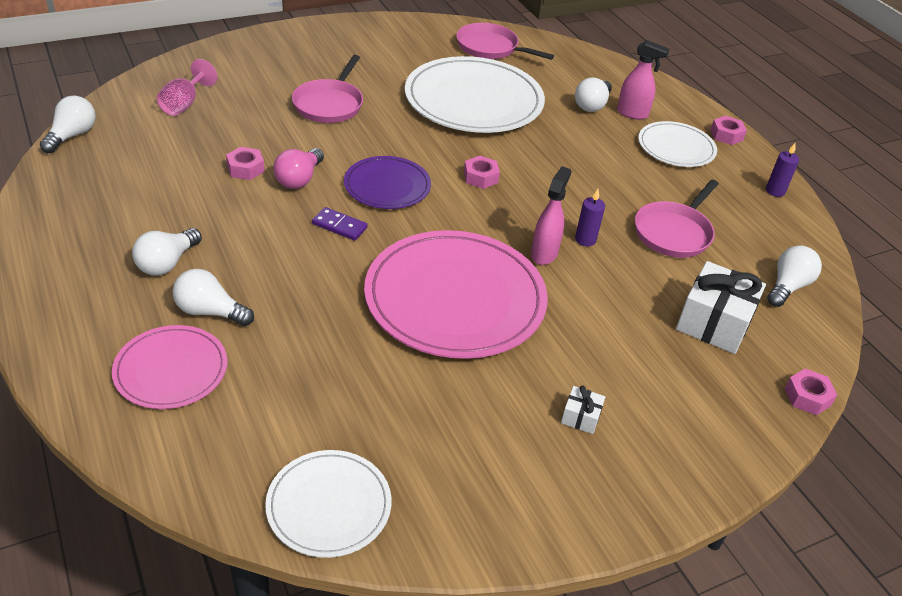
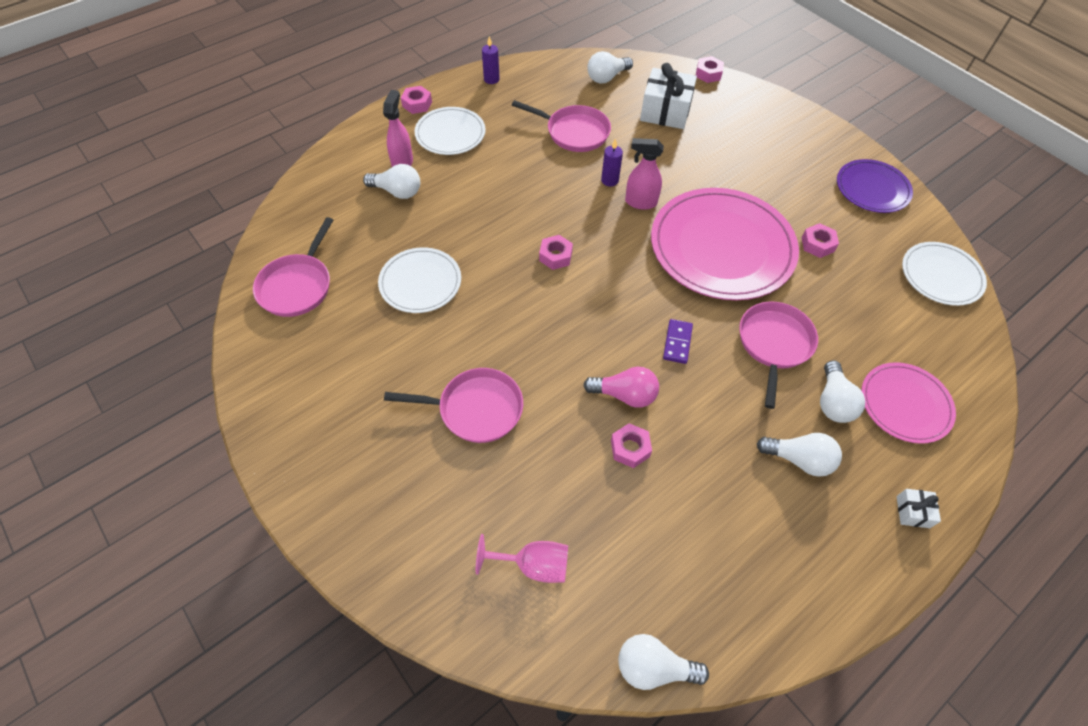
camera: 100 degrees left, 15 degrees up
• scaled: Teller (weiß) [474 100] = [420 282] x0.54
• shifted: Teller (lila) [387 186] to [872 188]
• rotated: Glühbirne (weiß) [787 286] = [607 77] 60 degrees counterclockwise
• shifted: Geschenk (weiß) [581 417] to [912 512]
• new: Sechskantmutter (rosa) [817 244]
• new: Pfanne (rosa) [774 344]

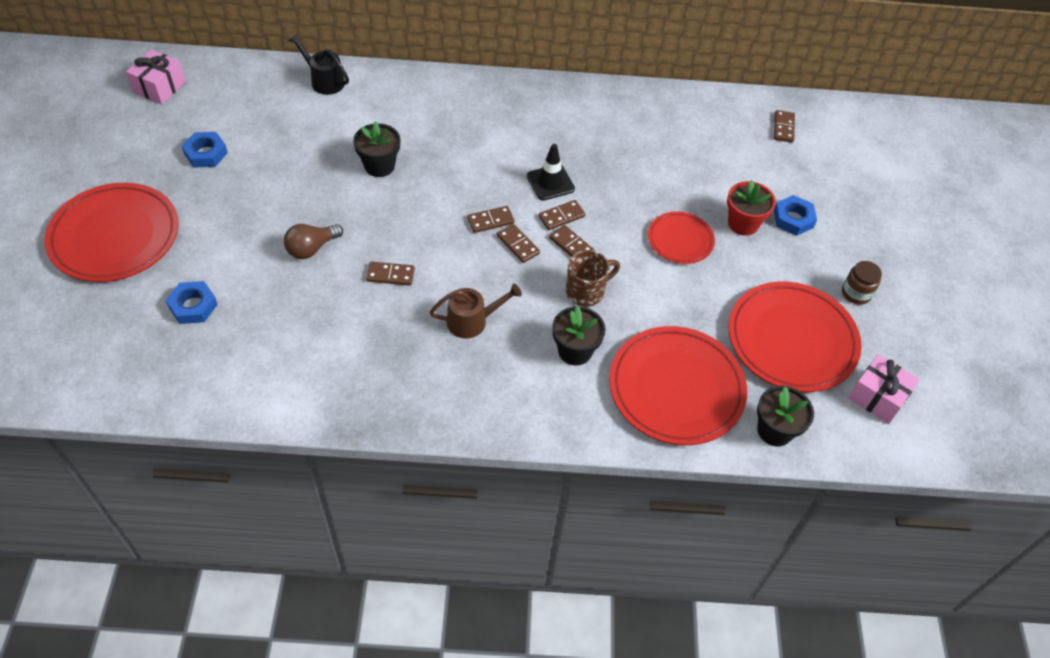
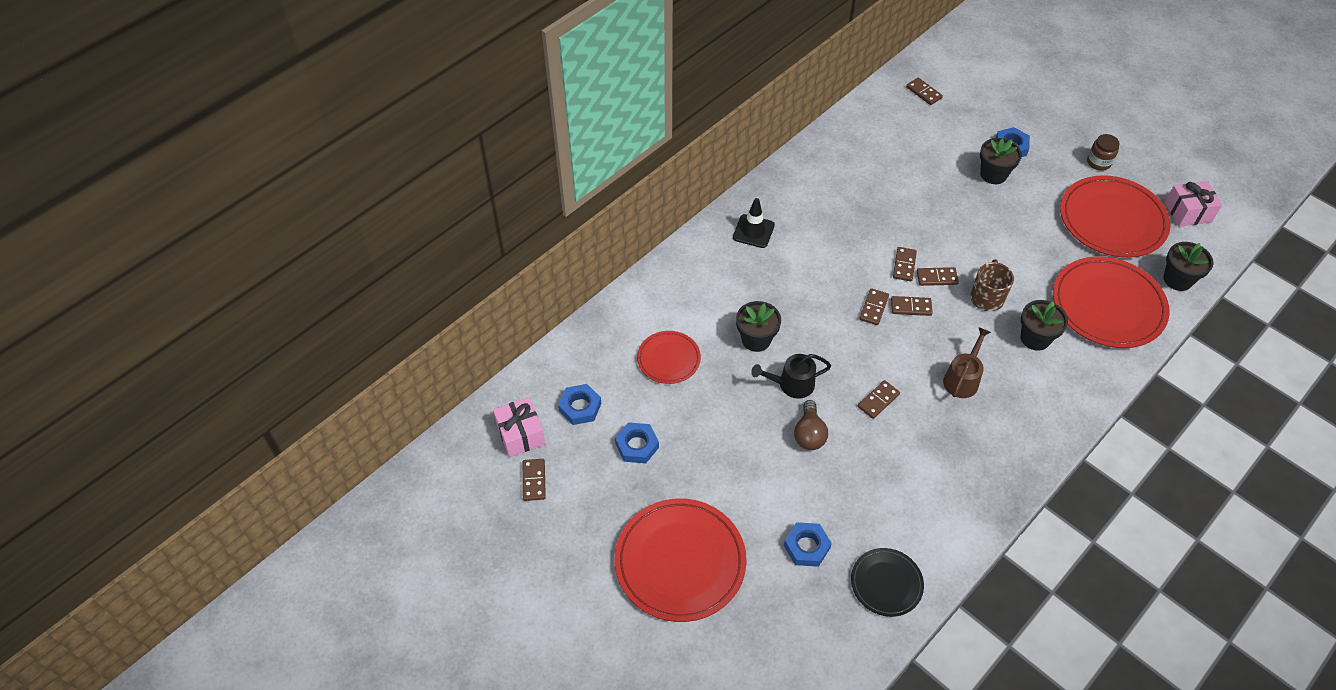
camera: 45 degrees left, 0 degrees up
• shifted: Gießkanne (schwarz) [324 81] to [792 384]
• shifted: Leitkegel (schwarz) [550 182] to [753 231]
• repainted: Blumentopf (rot) [743 223] to Blumentopf (schwarz) [993 174]
• shifted: Teller (rot) [680 240] to [668 359]
• new: Sechskantmutter (blau) [580 407]
• new: Dominostein (braun) [534 480]
• new: Teller (schwarz) [886 583]

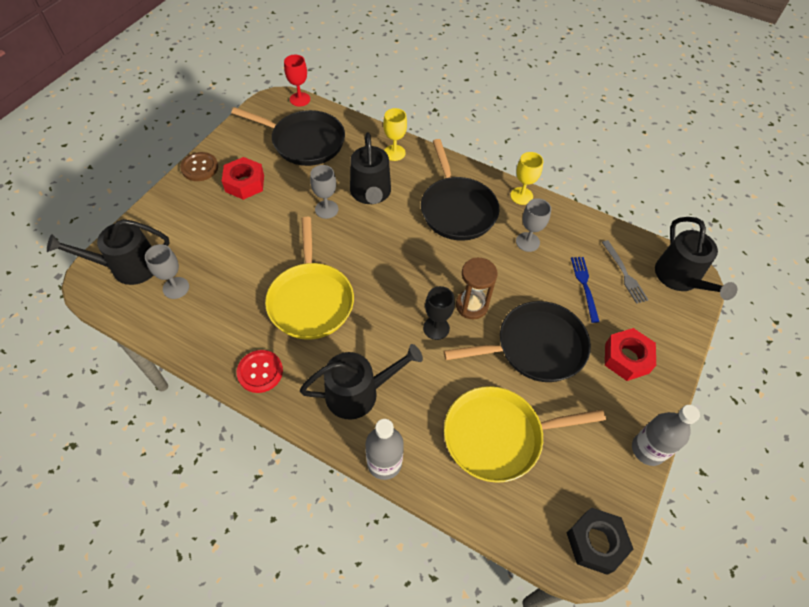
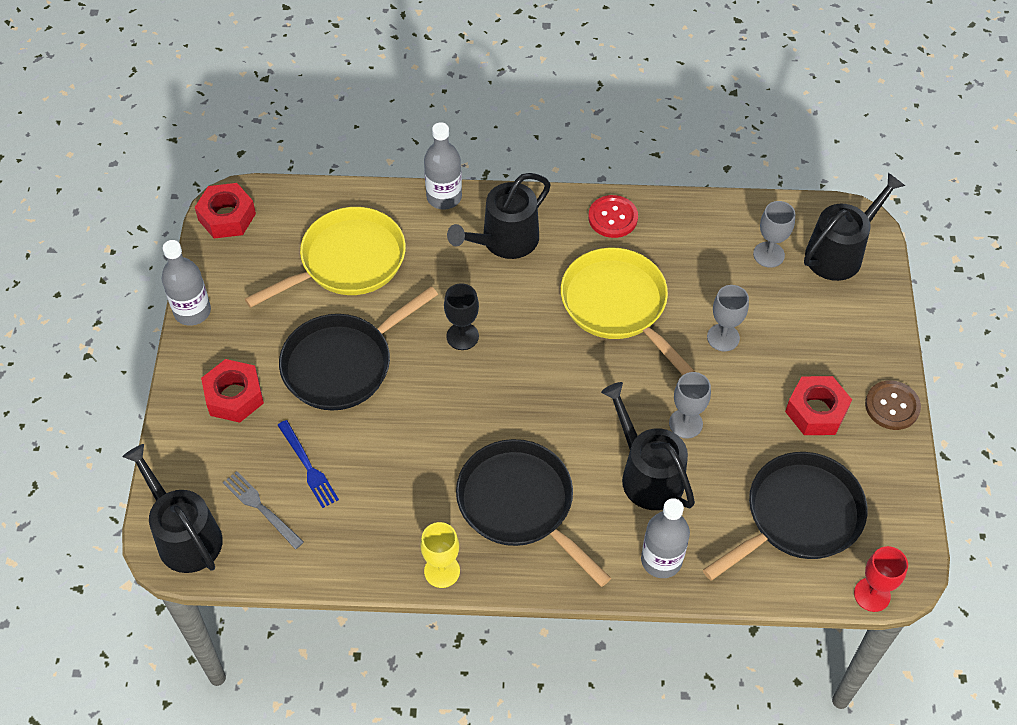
camera: 155 degrees right, 0 degrees up
• rotated: Pfanne (schwarz) [304 142] = [798 516] 150 degrees clockwise
• swapped: Kelch (gelb) [394 153] to Flasche (grau) [661 560]
• shifted: Kelch (grau) [527 242] to [723 337]
• gone: Sanduhr (braun) [471 305]
• repainted: Sechskantmutter (schwarz) [595 542] to Sechskantmutter (rot) [227 217]

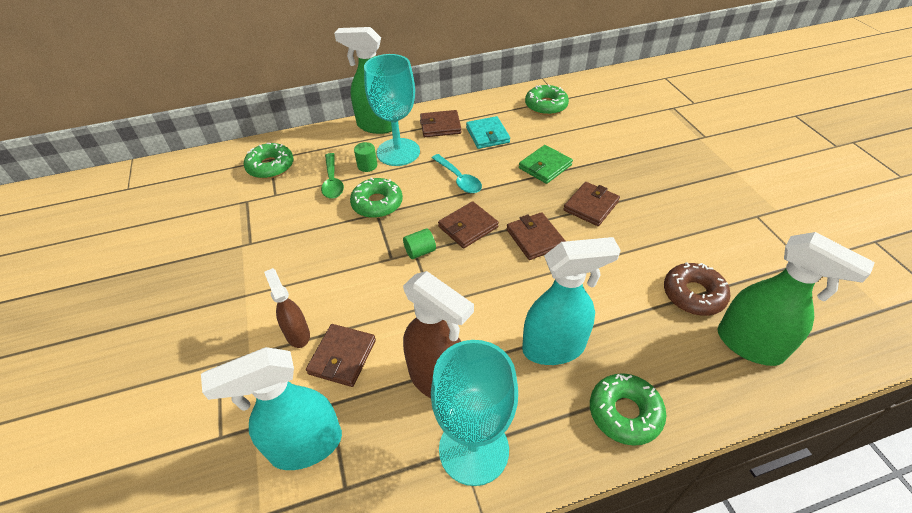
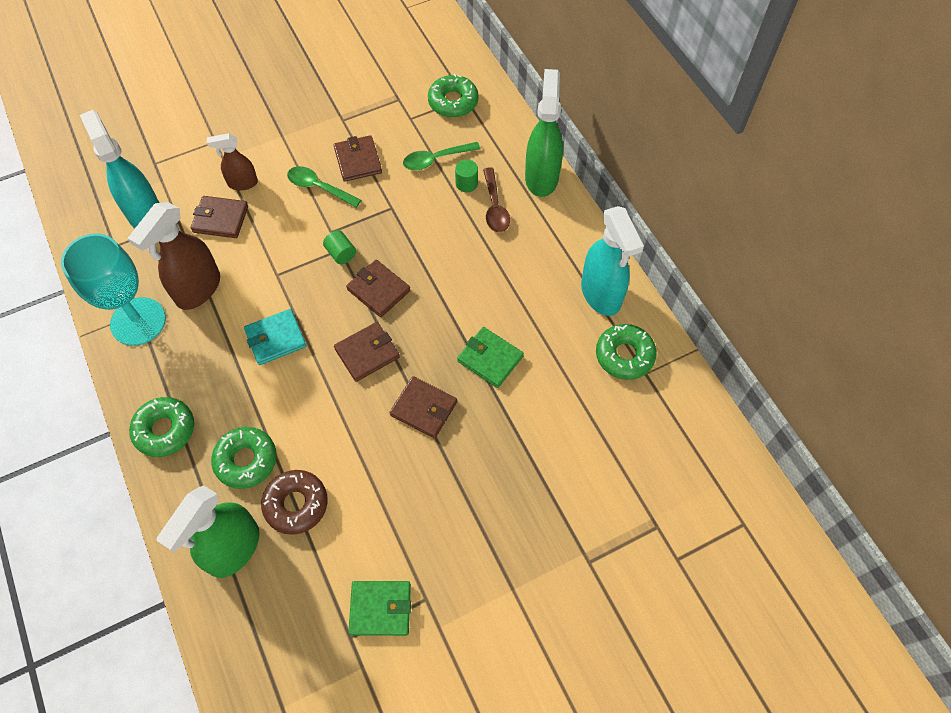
camera: 80 degrees right, 15 degrees up
• swapped: Kelch (türkis) [398 152] to Löffel (braun) [495 207]
• shifted: Geldbörse (braun) [440 126] to [358 160]
• shifted: Geldbörse (türkis) [487 135] to [276 338]
• gone: Löffel (türkis) [459 179]
• shifted: Donut (grün) [377 204] to [246 460]
• shifted: Sprühflasche (türkis) [554 348] to [601 294]
• rotated: Sprühflasche (braun) [297 334] = [242 183] 150 degrees counterclockwise
• new: Löffel (grün) [319 187]
• new: Geldbörse (grün) [380 609]

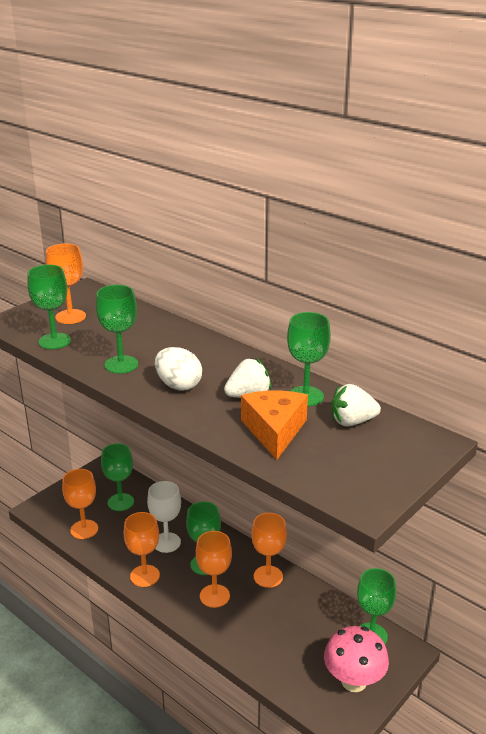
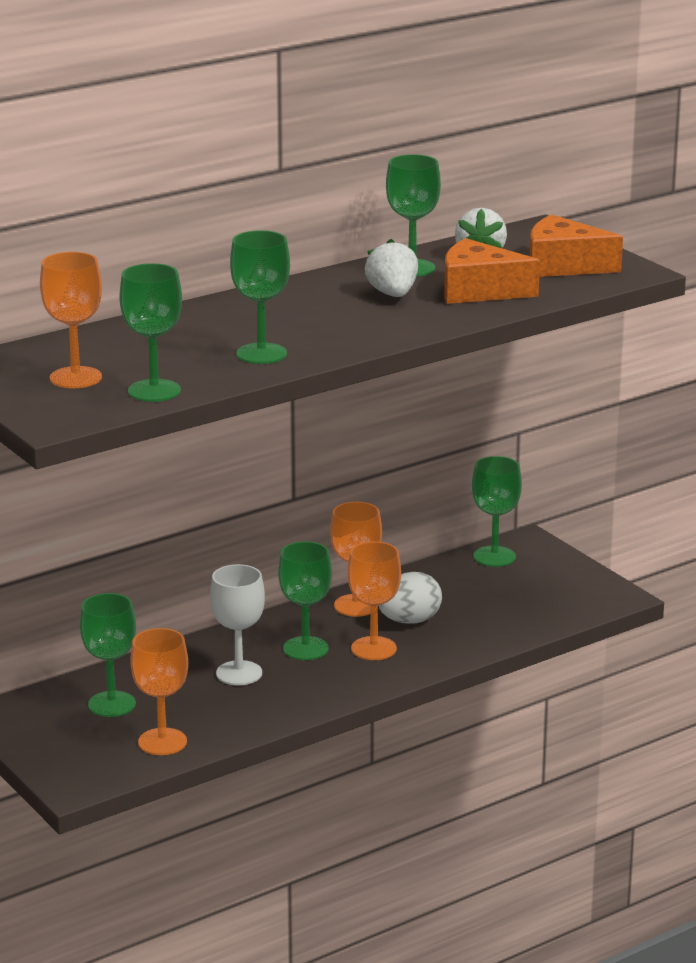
camera: 75 degrees left, 5 degrees down
• shifted: Ei (weiß) [178 385] to [409 621]
• gone: Kelch (orange) [145 576]
• gone: Pilz (rosa) [353 681]
• new: Käse (orange) [563 265]

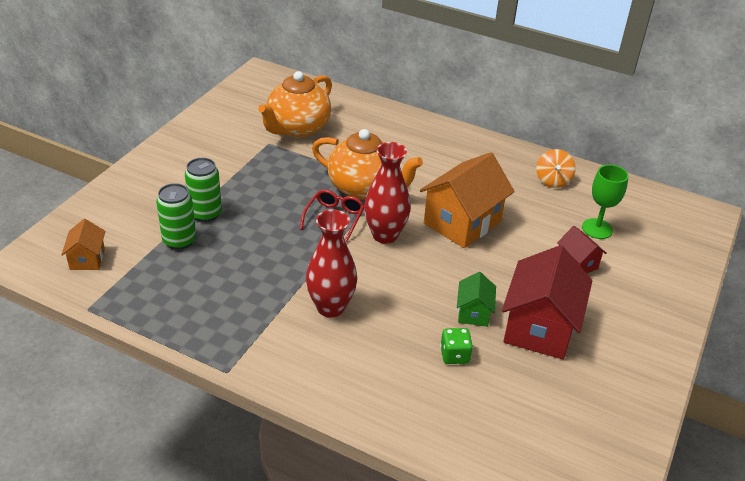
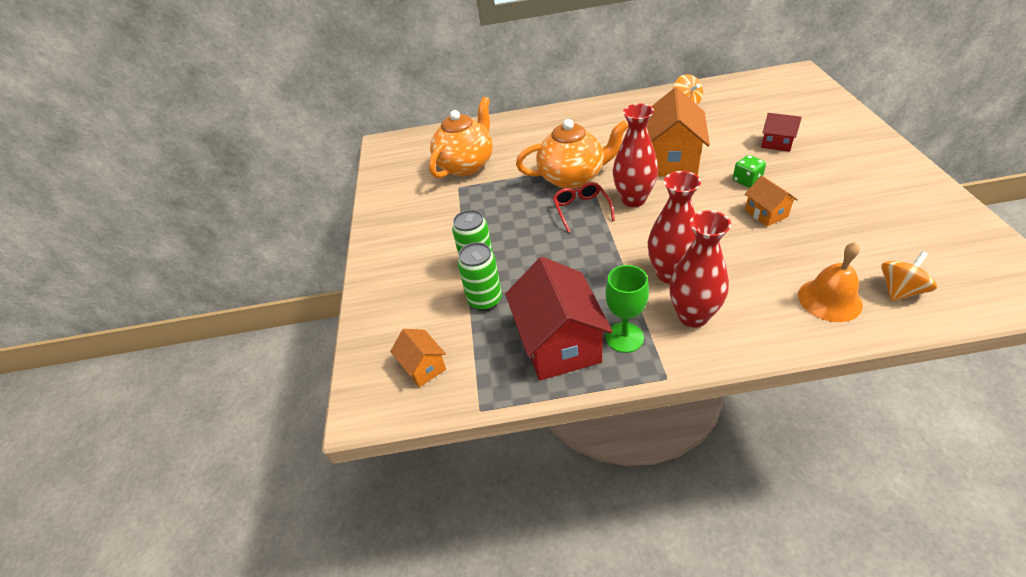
camera: 25 degrees left, 5 degrees up
• rotated: Teekanne (orange) [297 128] = [466 165] 150 degrees counterclockwise
• shifted: Kelch (grün) [597 229] to [624 337]
• shifted: Haus (rot) [539 327] to [559 343]
• repainted: Haus (grün) [473 312] to Haus (orange) [766 213]
• shifted: Spielwürfel (grün) [454 355] to [746 180]
• new: Vase (rot) [693 316]
• new: Glocke (orange) [829 299]
• new: Kreisel (orange) [900 290]

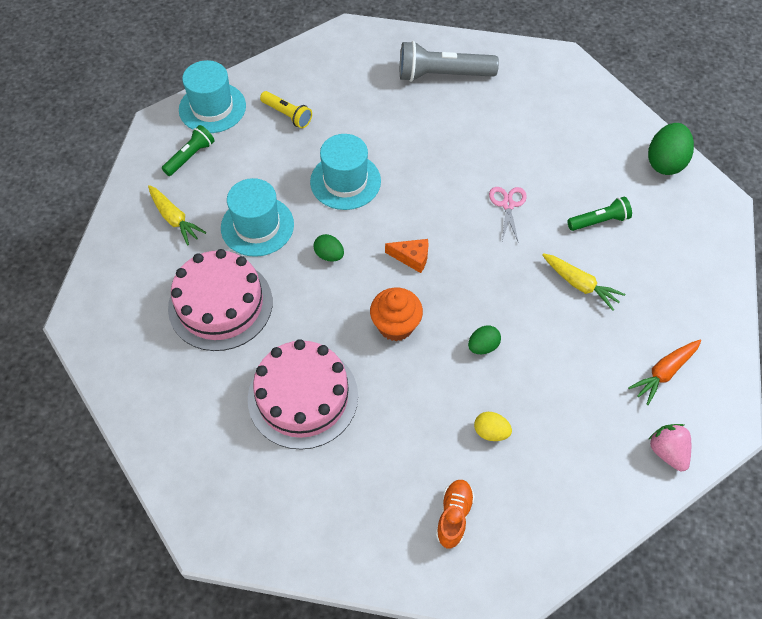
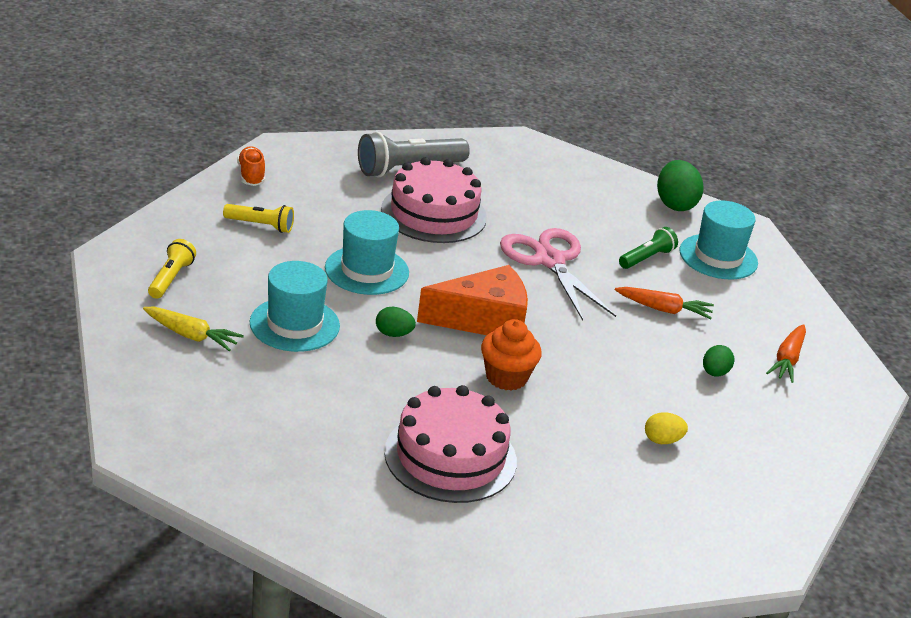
camera: 30 degrees left, 25 degrees down
• shifted: Hut (türkis) [212 108] to [718 257]
• repainted: Taschenlampe (grün) [190 156] to Taschenlampe (gelb) [171 278]
• scaled: Schere (rosa) [508 205] = [550 261] x1.98
• scaled: Käse (orange) [412 258] = [483 320] x2.10
• shifted: Kuchen (rosa) [220 304] to [434 213]
• repainted: Karotte (gelb) [580 285] to Karotte (orange) [664 309]
• shifted: Ei (grün) [483 346] to [714 373]
• gone: Erdbeere (rosa) [667 452]
• shifted: Schuh (orange) [454 516] to [251 175]

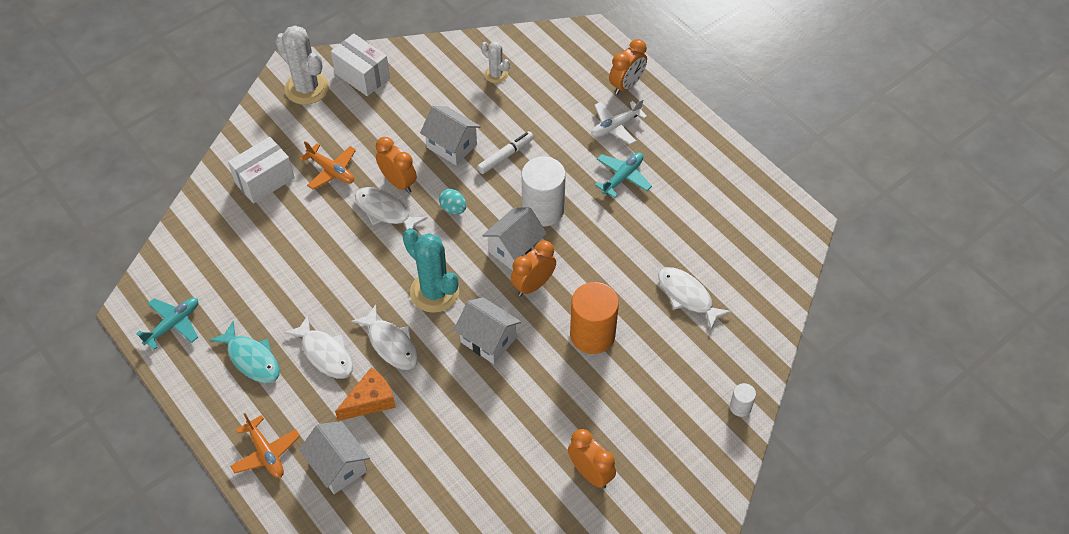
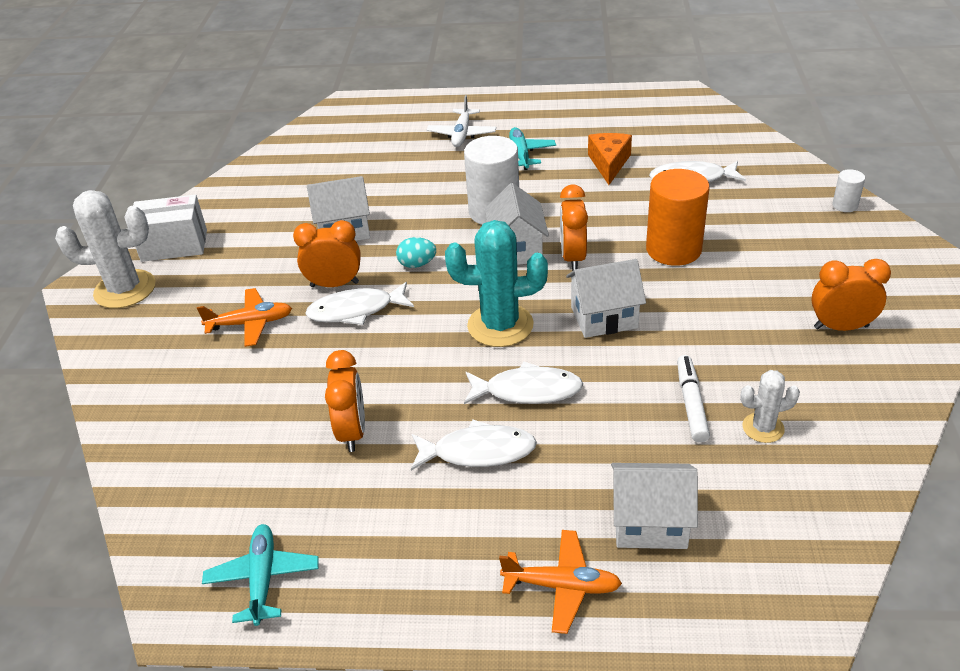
camera: 45 degrees left, 15 degrees down
• shifted: Wecker (orange) [626 85] to [352 432]
• shifted: Kaktus (weiß) [496 74] to [763 428]
• shifted: Filzstift (weiß) [505 156] to [691 403]
• gone: Schachtel (weiß) [264 180]
• gone: Fisch (türkis) [251 359]
• shifted: Käse (orange) [370 401] to [609 163]

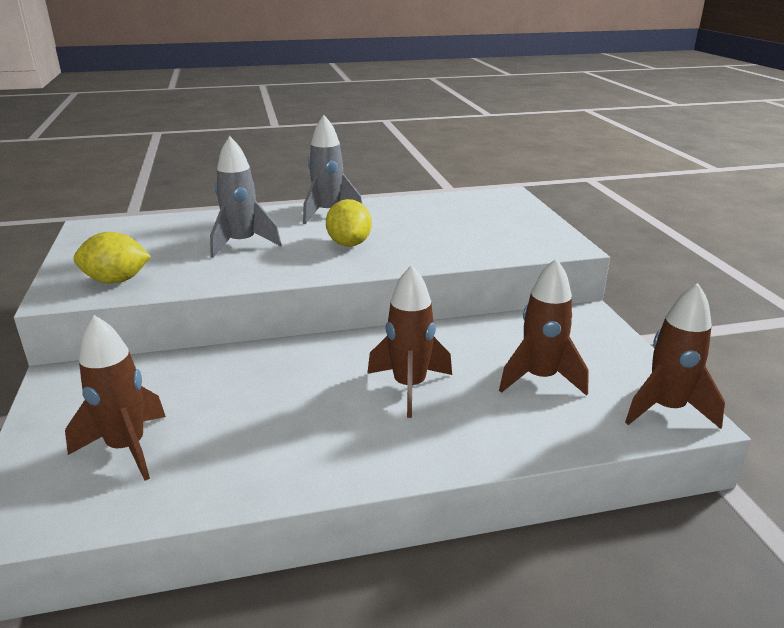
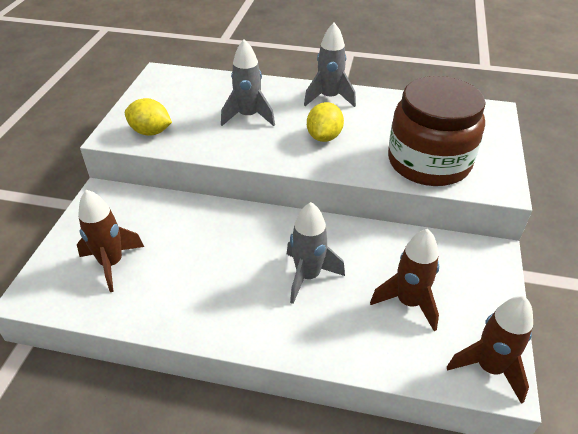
camera: 25 degrees right, 15 degrees up
• repainted: Rakete (braun) [409 387] to Rakete (grau) [308 276]
• new: Einmachglas (braun) [428 162]

